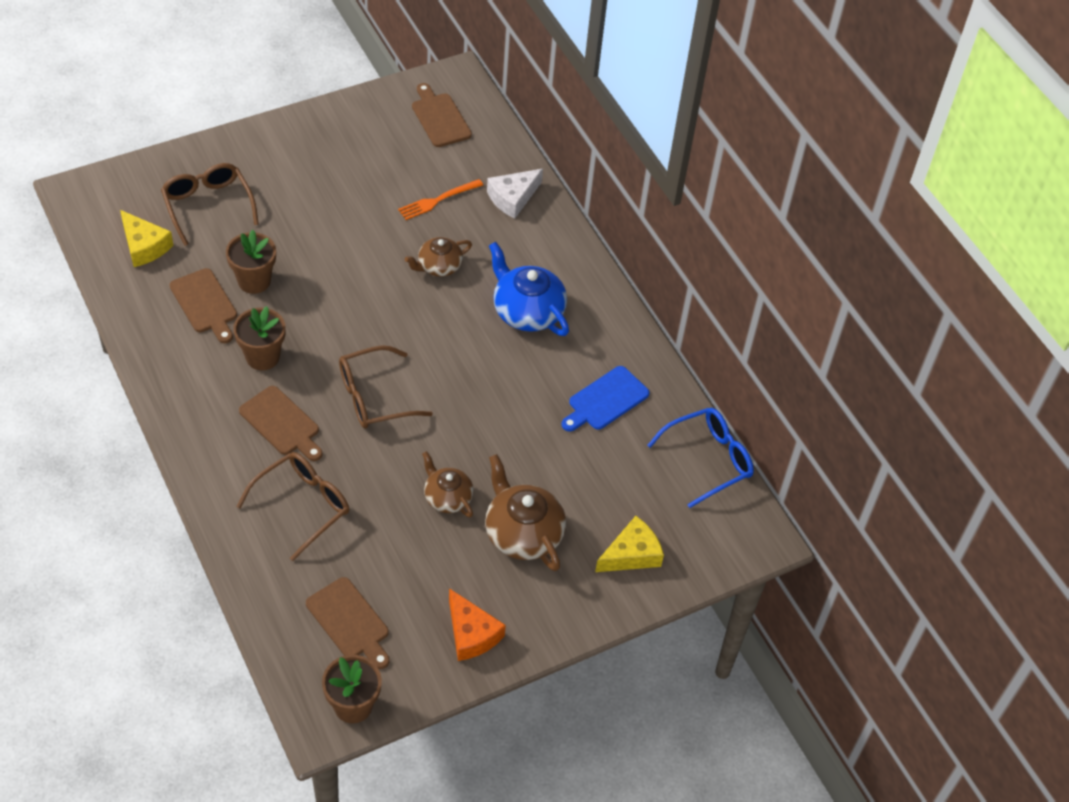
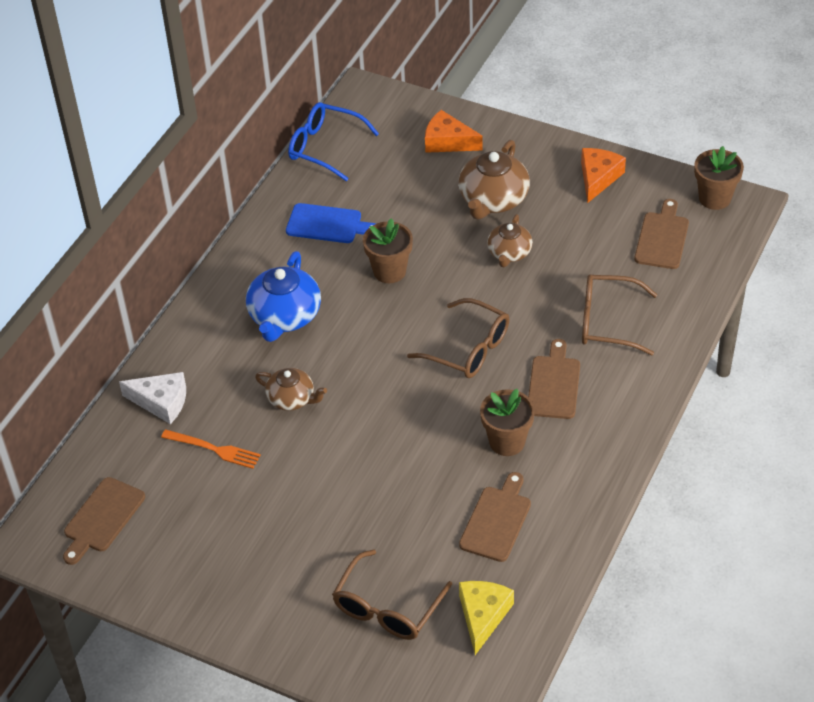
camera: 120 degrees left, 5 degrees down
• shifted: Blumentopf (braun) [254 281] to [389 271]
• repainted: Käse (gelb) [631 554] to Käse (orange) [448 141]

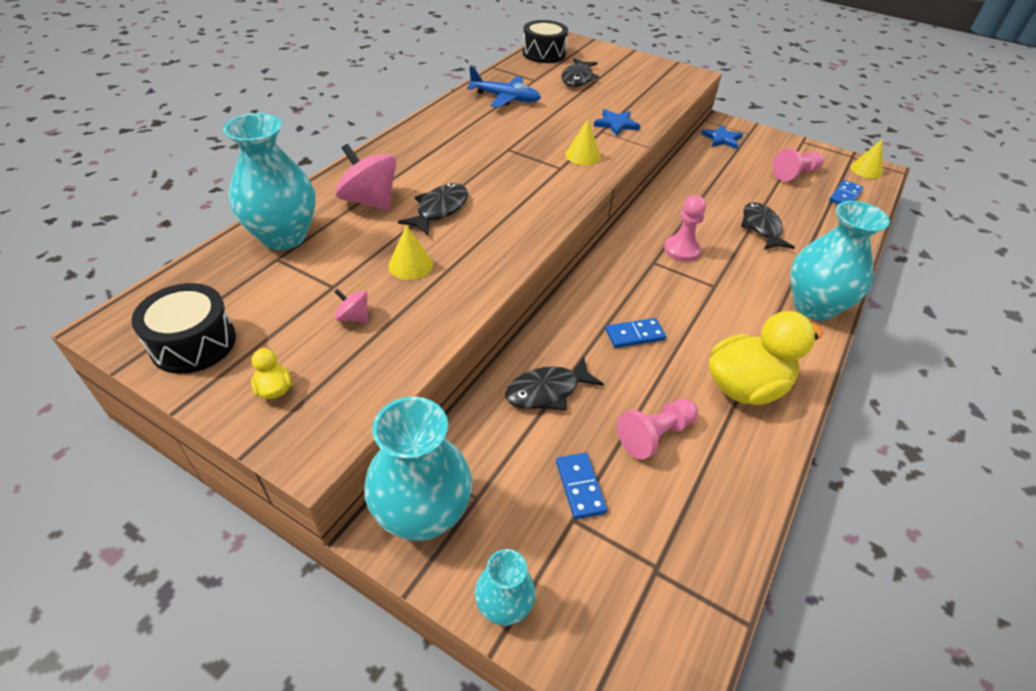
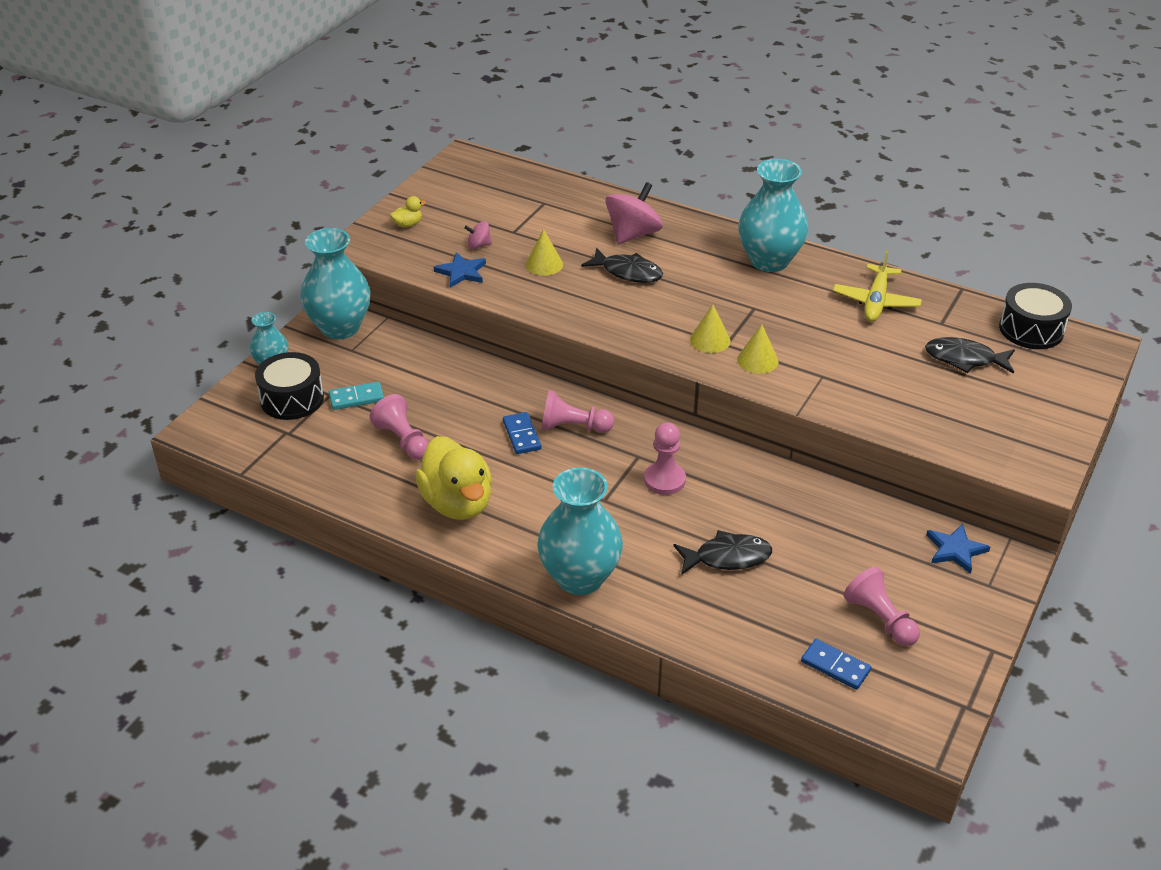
camera: 90 degrees right, 5 degrees down
• repainted: Flugzeug (blau) [505 98] to Flugzeug (gelb) [876 301]
• shifted: Stern (blau) [616 124] to [461 272]
• shifted: Vase (türkis) [284 236] to [769 261]
• shifted: Kegel (gelb) [866 170] to [710 340]
• shifted: Trommel (schwarz) [193 343] to [292 399]
• rotated: Kreisel (rosa) [353 317] = [479 245] 120 degrees counterclockwise
• gone: Fisch (schwarz) [547 391]
• repainted: Dominostein (blau) [580 487] to Dominostein (türkis) [356 398]
• new: Bauer (rosa) [573 427]

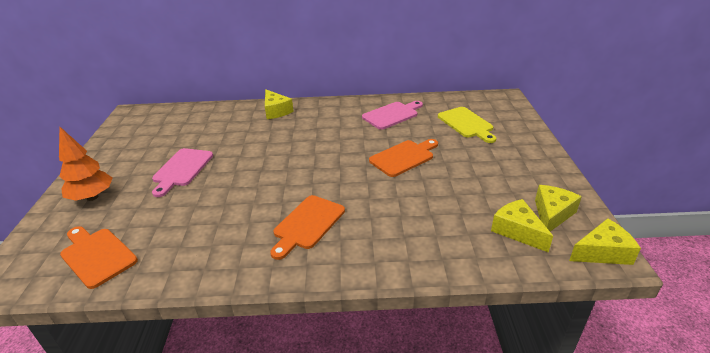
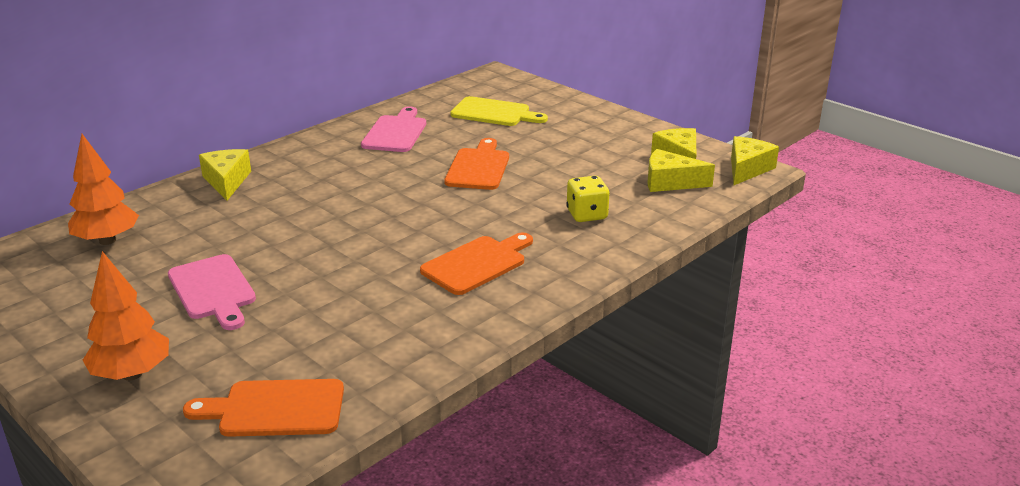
camera: 45 degrees left, 5 degrees down
• rotated: Käse (gelb) [276 111] = [226 181] 120 degrees counterclockwise
• rotated: Schneidebrett (orange) [307 224] = [477 264] 120 degrees counterclockwise
• new: Baum (orange) [107 240]
• new: Spielwürfel (gelb) [587 215]

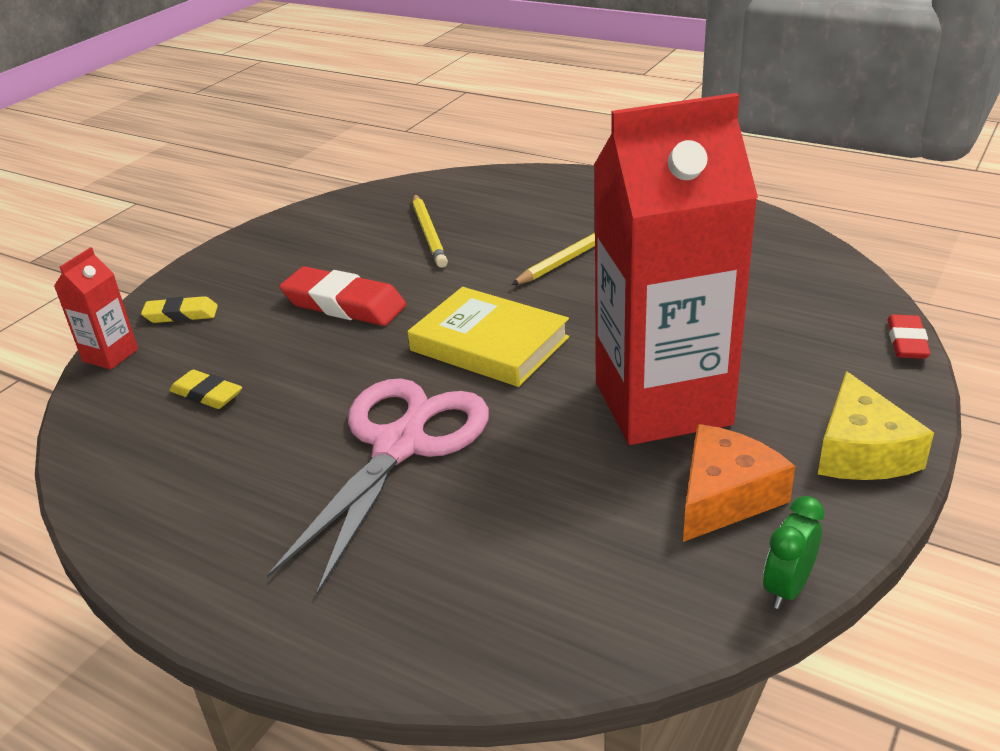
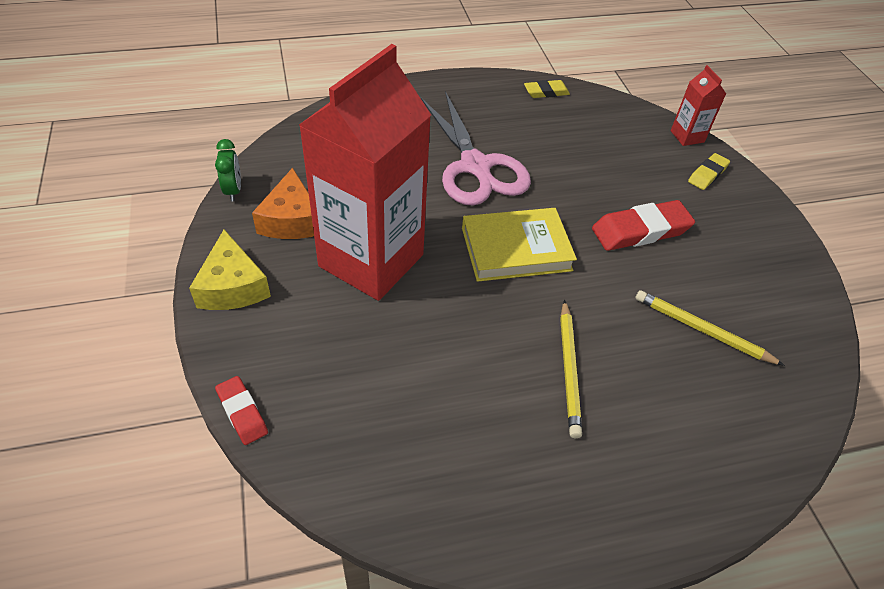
camera: 130 degrees right, 15 degrees up
• shifted: Radiergummi (gelb) [207 394] to [546 92]
• rotated: Käse (gelb) [861 451] = [232 286] 150 degrees counterclockwise

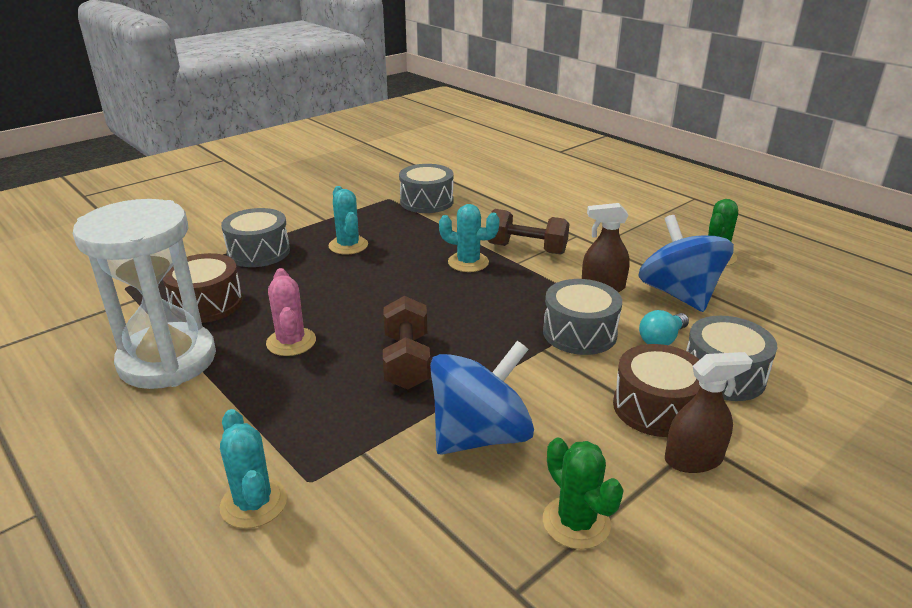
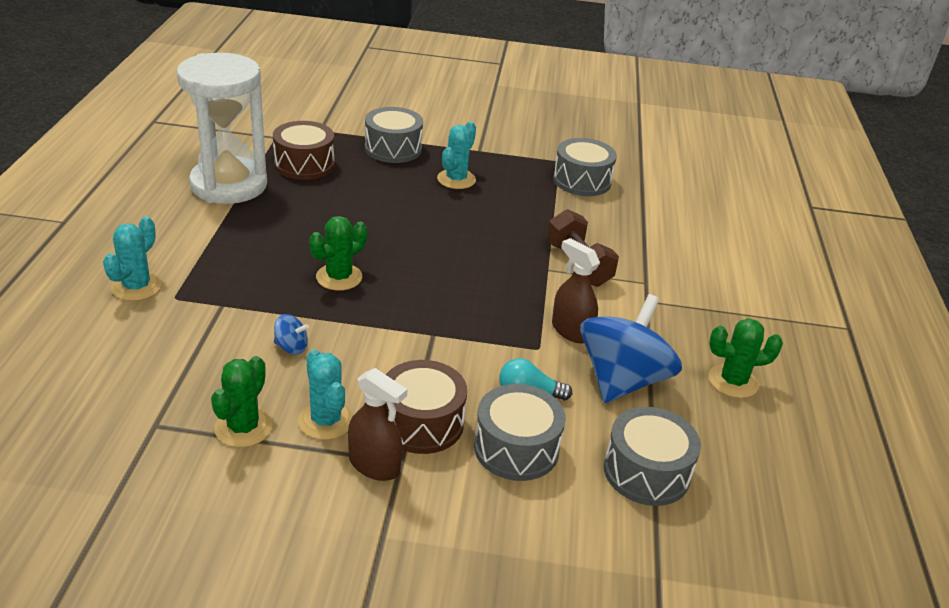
camera: 45 degrees right, 5 degrees up
• shifted: Kaktus (türkis) [468 262] to [326 420]
• gone: Kaktus (rosa) [291 342]
• shifted: Trommel (grau) [579 333] to [646 472]
• swapped: Hantel (braun) [407 361] to Kaktus (grün) [339 277]
• scaled: Kreisel (blau) [480 435] = [291 347] x0.40

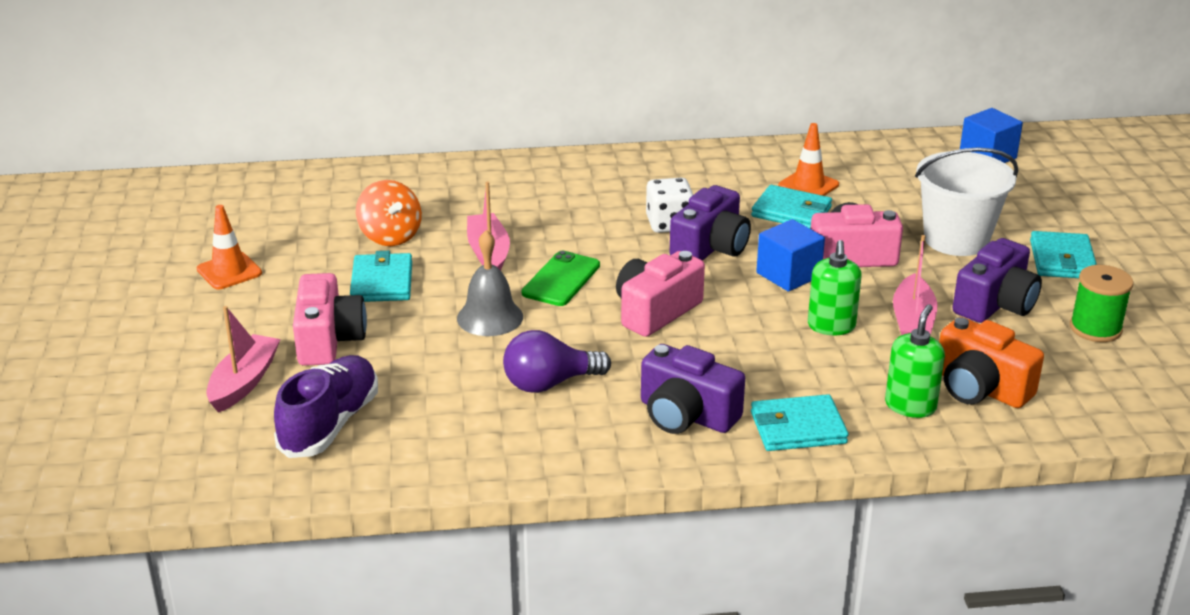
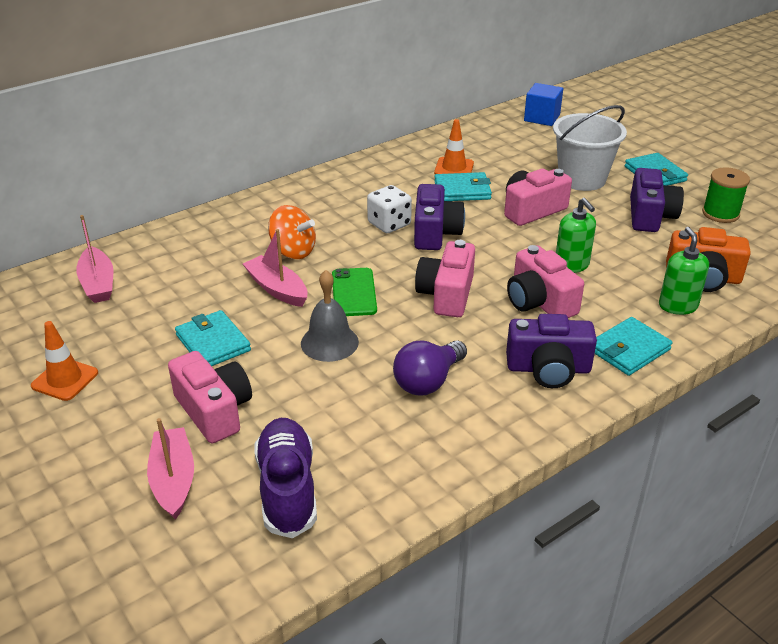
camera: 30 degrees left, 5 degrees up
• shifted: Kreisel (orange) [390 236] to [293 251]
• gone: Kubus (blau) [788 275]
• shifted: Boot (rosa) [912 321] to [98 283]
• new: Kamera (rosa) [539 302]

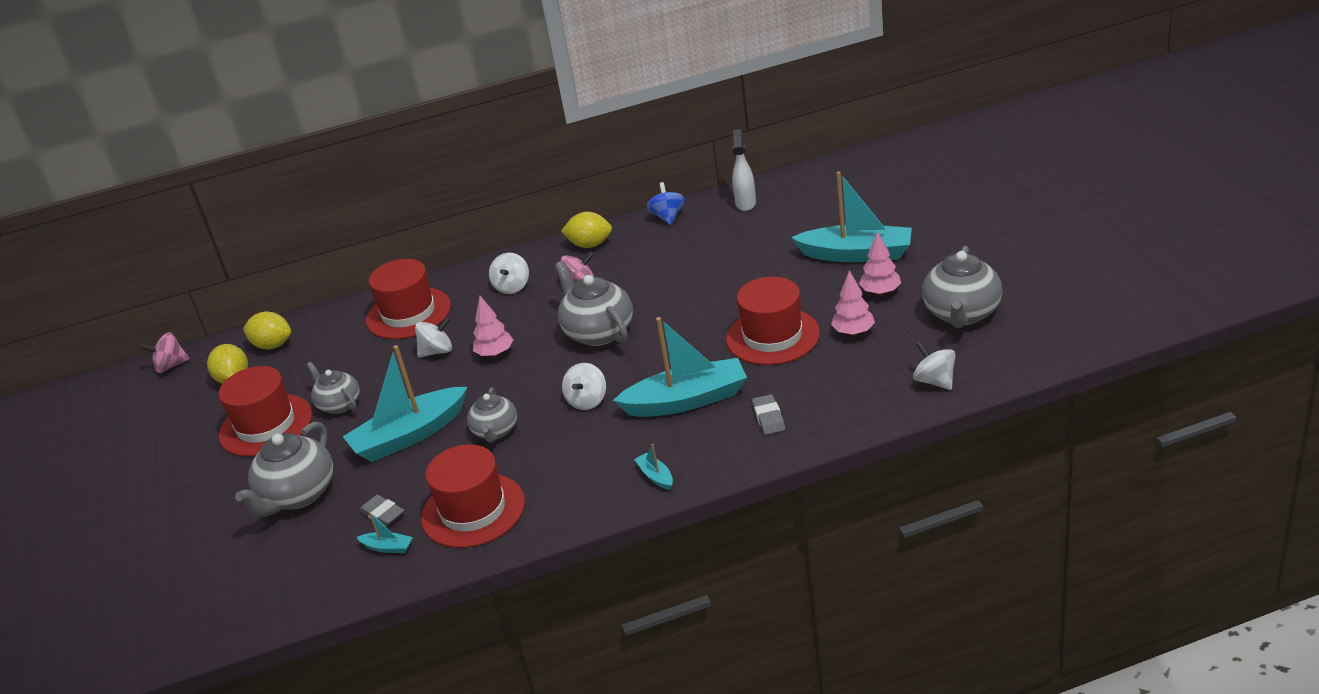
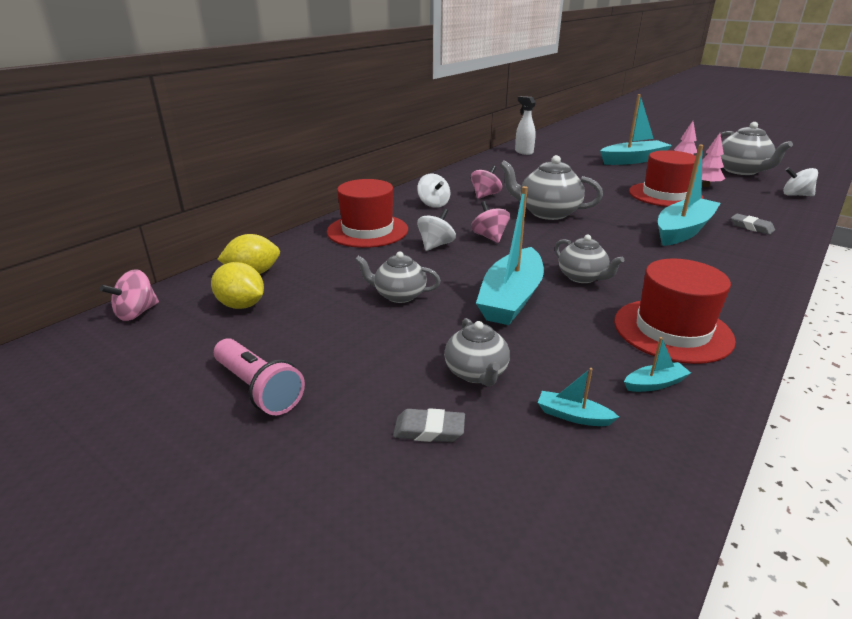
camera: 40 degrees left, 5 degrees down
• gone: Kreisel (blau) [668 217]
• gone: Zitrone (gelb) [590 245]
• swapped: Baum (rosa) [495 354] to Kreisel (rosa) [489 237]
• gone: Kreisel (weiß) [587 401]
• gone: Hut (rot) [266 425]
• scaled: Teekanne (grau) [298 495] = [476 373] x0.62
• shifted: Boot (türkis) [655 476] to [573 416]
• shifted: Radiergummi (grau) [382 514] to [429 430]
• new: Taschenlampe (rosa) [258 389]

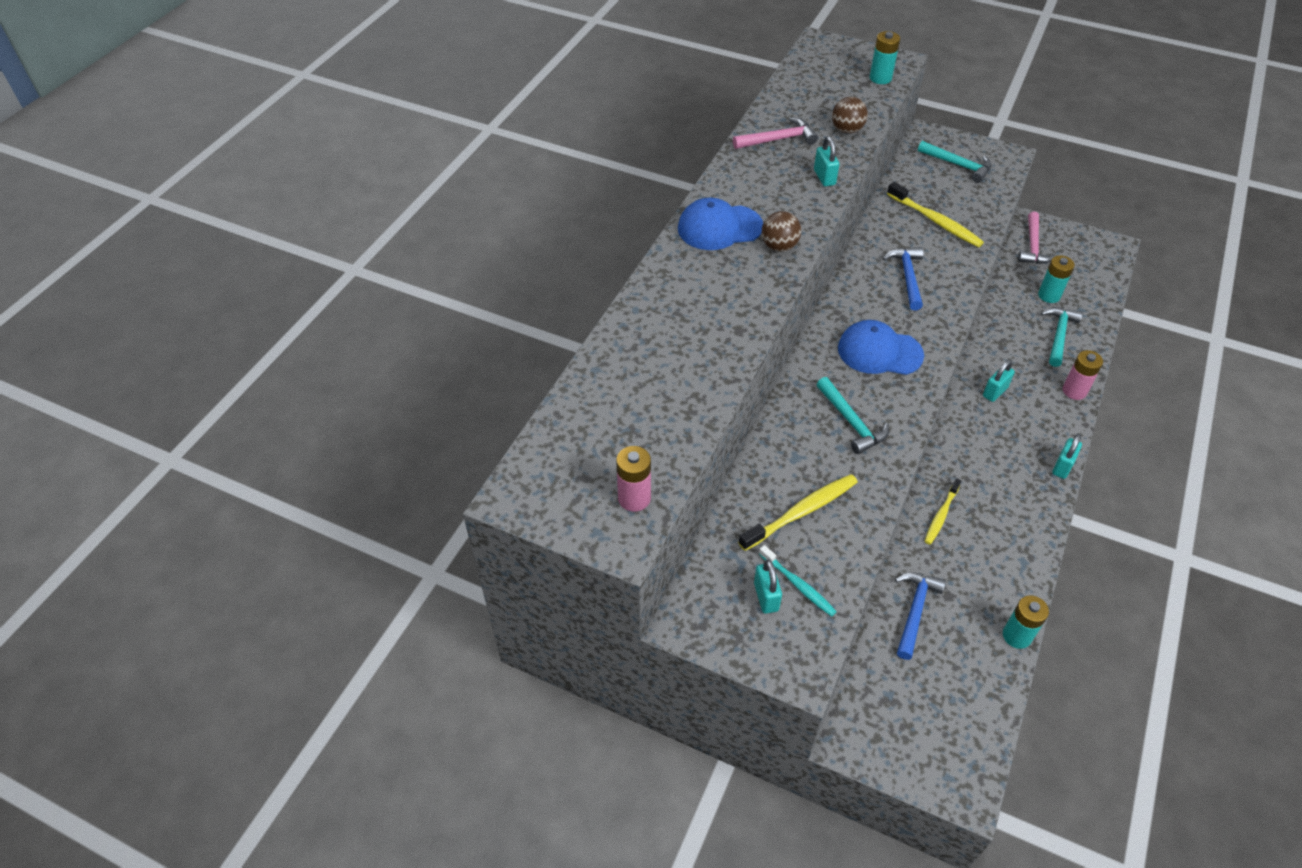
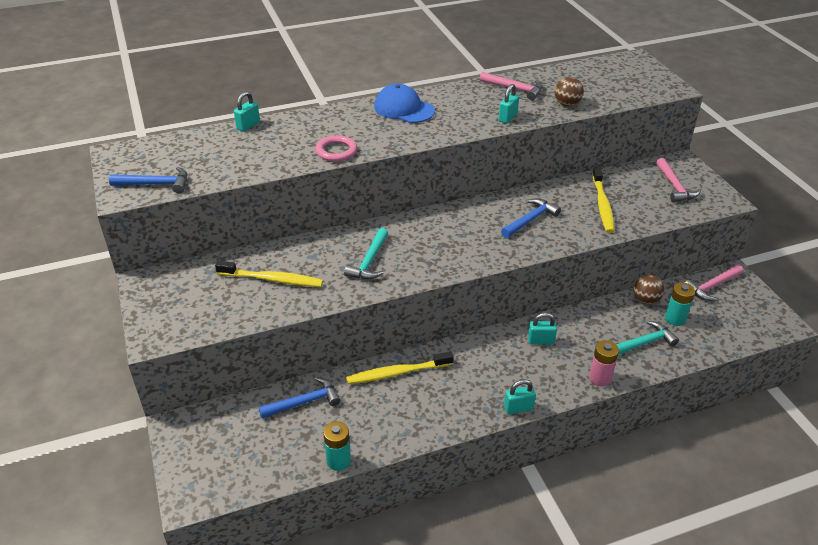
camera: 45 degrees right, 10 degrees down
• gone: Batterie (türkis) [880 78]
• repainted: Hammer (türkis) [958 165] to Hammer (rosa) [675 186]
• shifted: Ball (braun) [779 246] to [646 300]
• gone: Kappe (blau) [879 352]
• swapped: Batterie (rosa) [634 498] to Hammer (blau) [156 184]
• scaled: Zahnbürste (gelb) [941 515] = [397 373] x1.56
• gone: Zahnbürste (türkis) [798 585]
• shifted: Vorhängeschloss (türkis) [766 597] to [248 125]
• new: Ring (rosa) [336 151]

